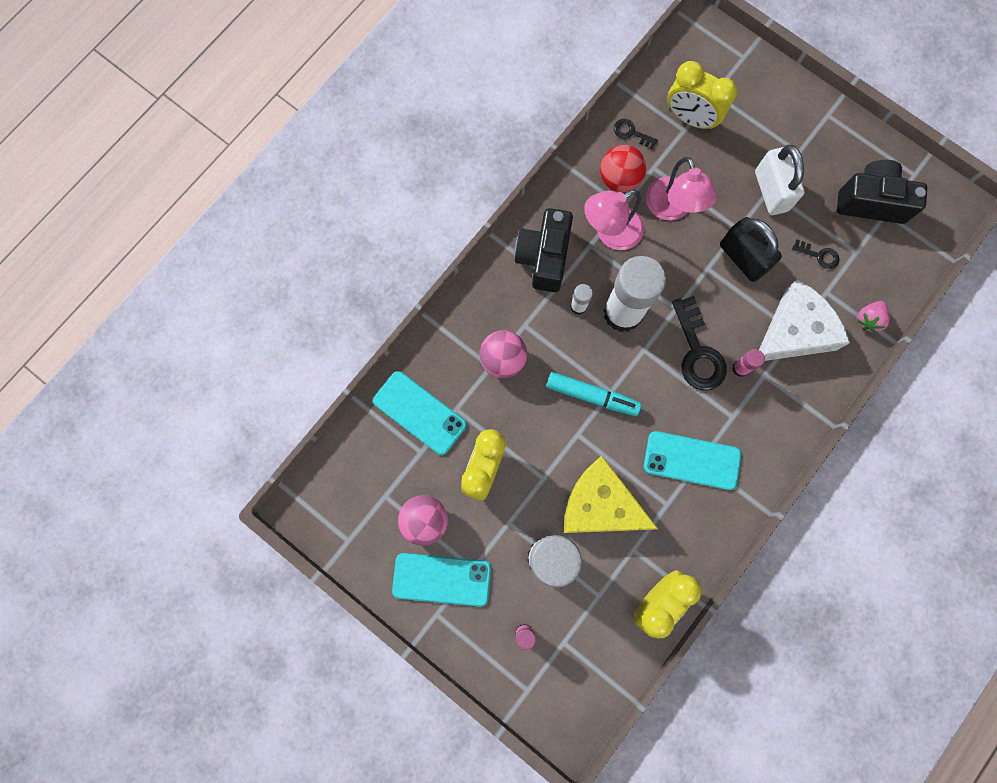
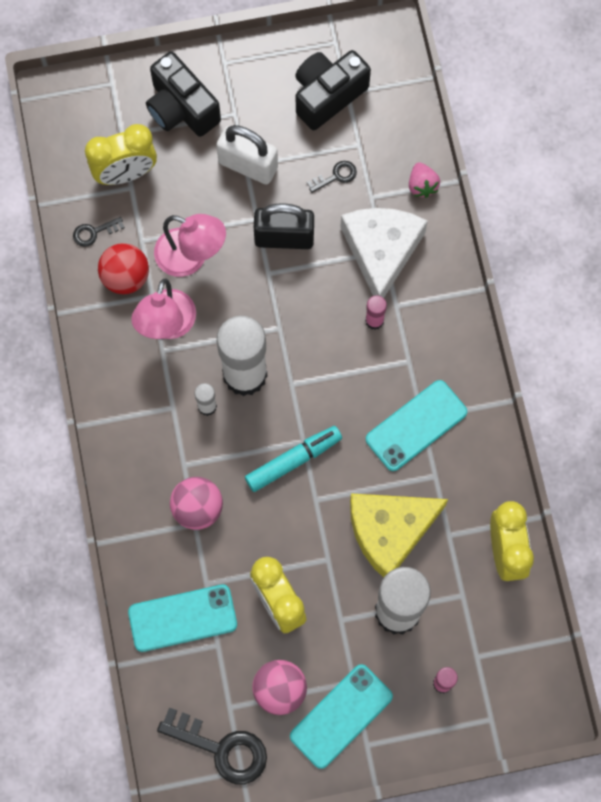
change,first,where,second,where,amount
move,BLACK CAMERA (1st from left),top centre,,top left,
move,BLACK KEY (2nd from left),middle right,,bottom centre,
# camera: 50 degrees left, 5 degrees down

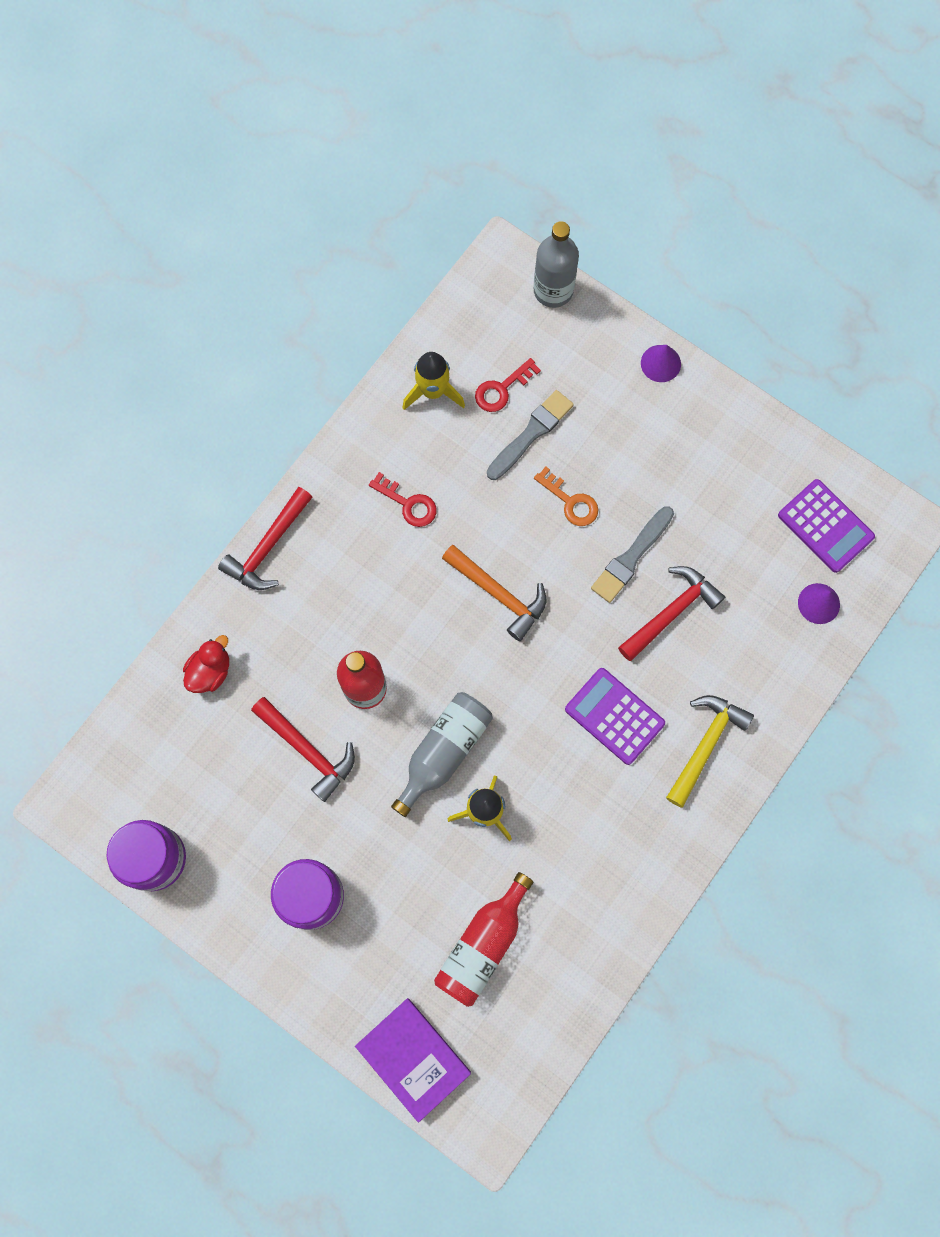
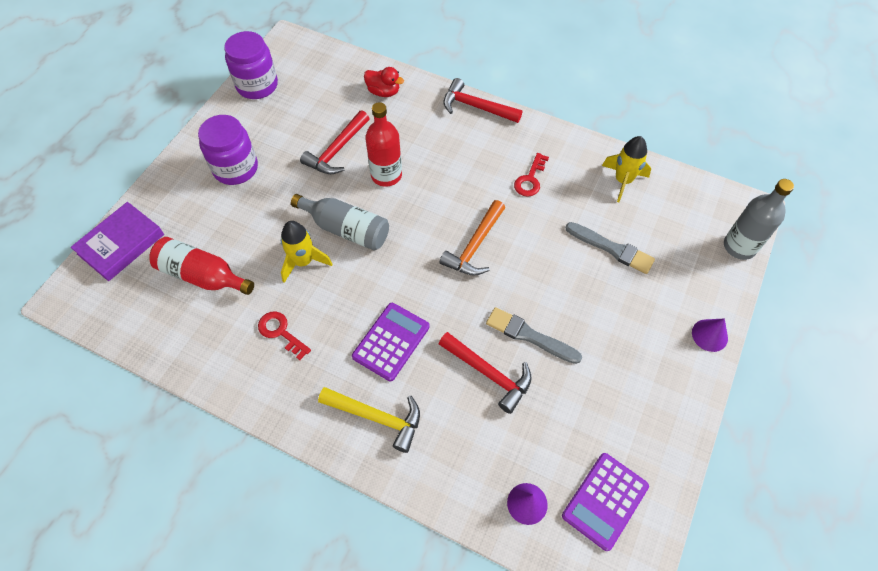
change,first,where,second,where,amount
delete,ORANGE KEY,centre,,,
move,RED KEY (2nd from left in the first image),top centre,RED KEY (1st from left),middle left,
# camera: 80 degrees right, 15 degrees down

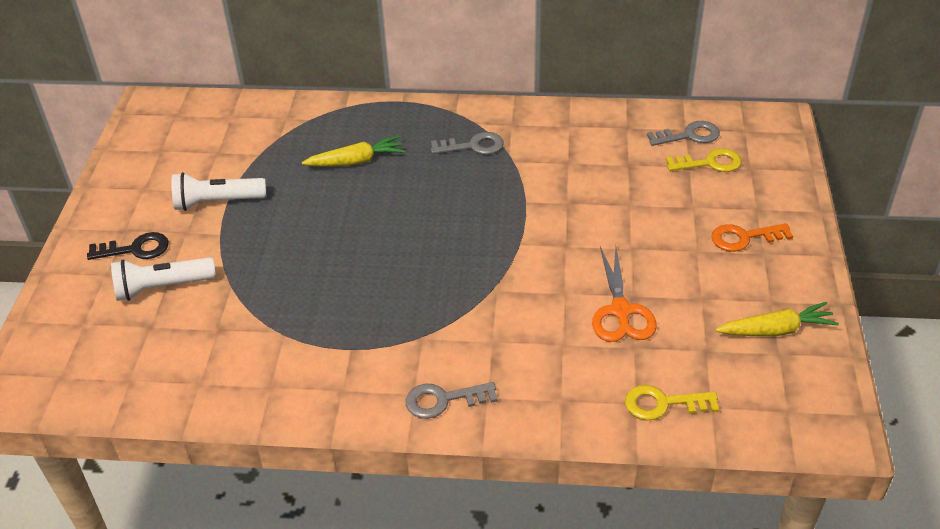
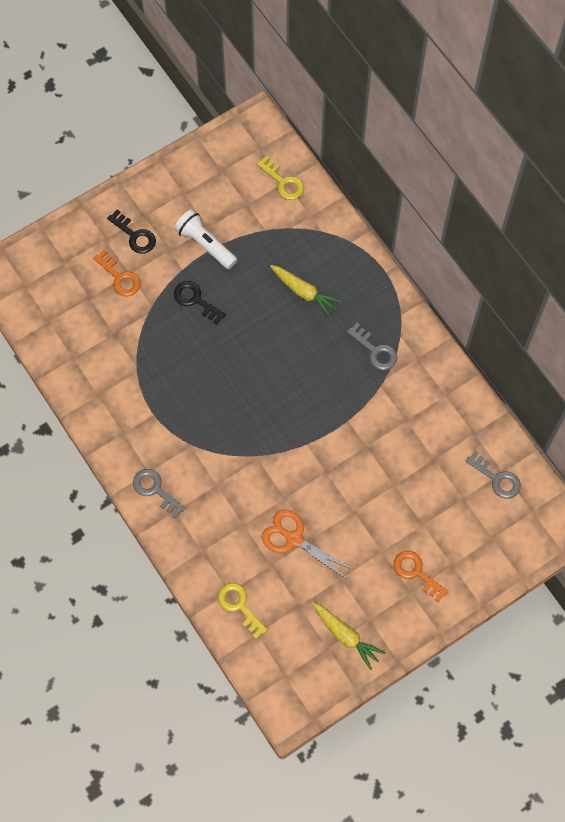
change,first,where,second,where,amount
insert,,,BLACK KEY (2nd from left),centre,
move,YELLOW KEY (2nd from left),top right,,top centre,
replace,WHITE FLASHLIGHT (1st from left),middle left,ORANGE KEY (1st from left),top left,
rotate,ORANGE SCISSORS,centre,,centre,75 degrees clockwise
# camera: 50 degrees right, 25 degrees up

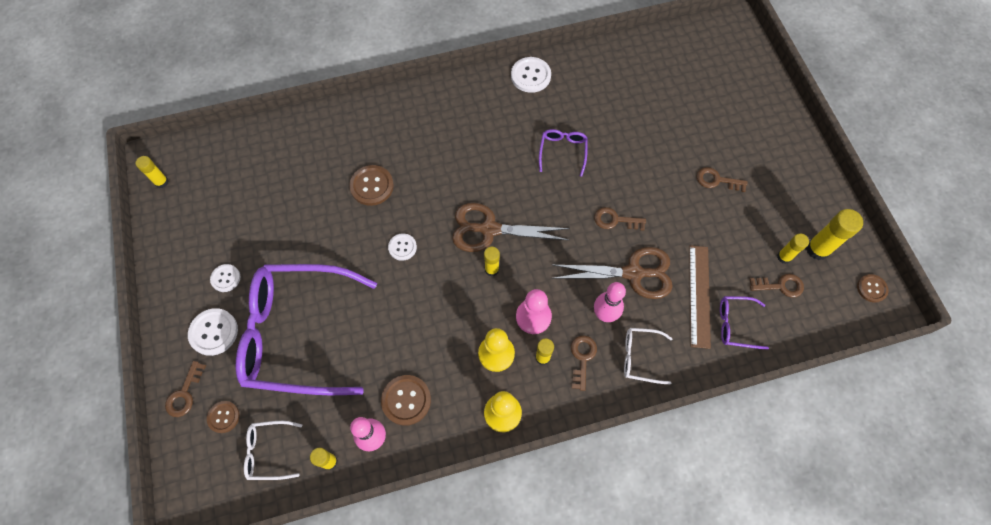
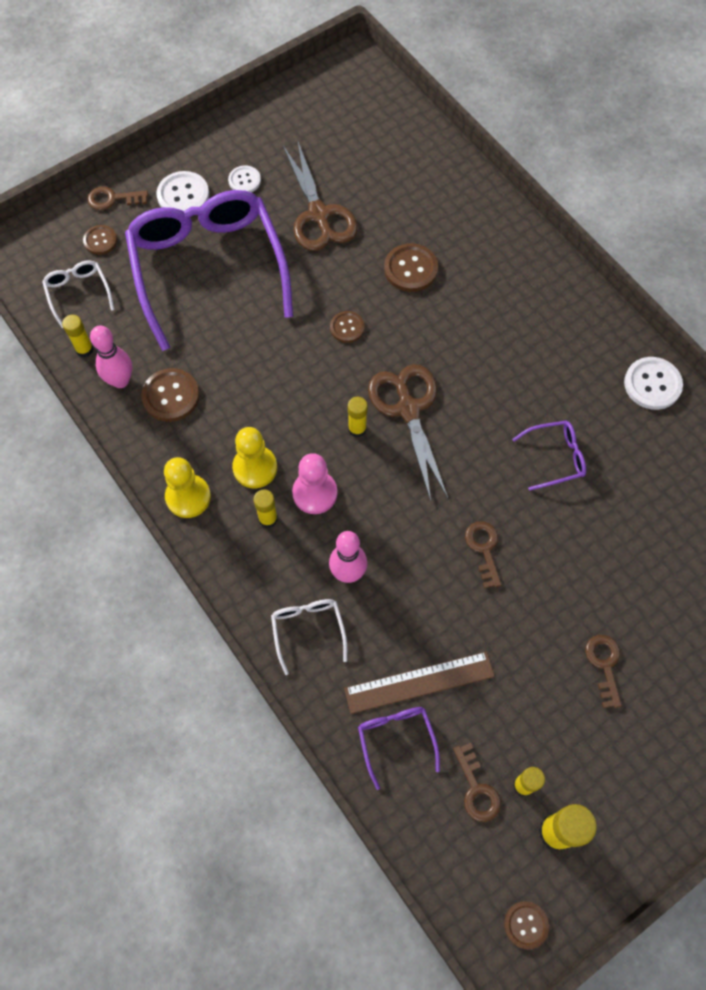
change,first,where,second,where,amount
delete,YELLOW GLUE STICK (1st from left),top left,,,
delete,BROWN KEY (2nd from left),bottom centre,,,
move,BROWN SCISSORS (2nd from left in the first image),centre,BROWN SCISSORS (1st from left),top centre,
recolor,WHITE BUTTON (3rd from left),centre,BROWN BUTTON (3rd from left),top centre,
# camera: 70 degrees right, 0 degrees up

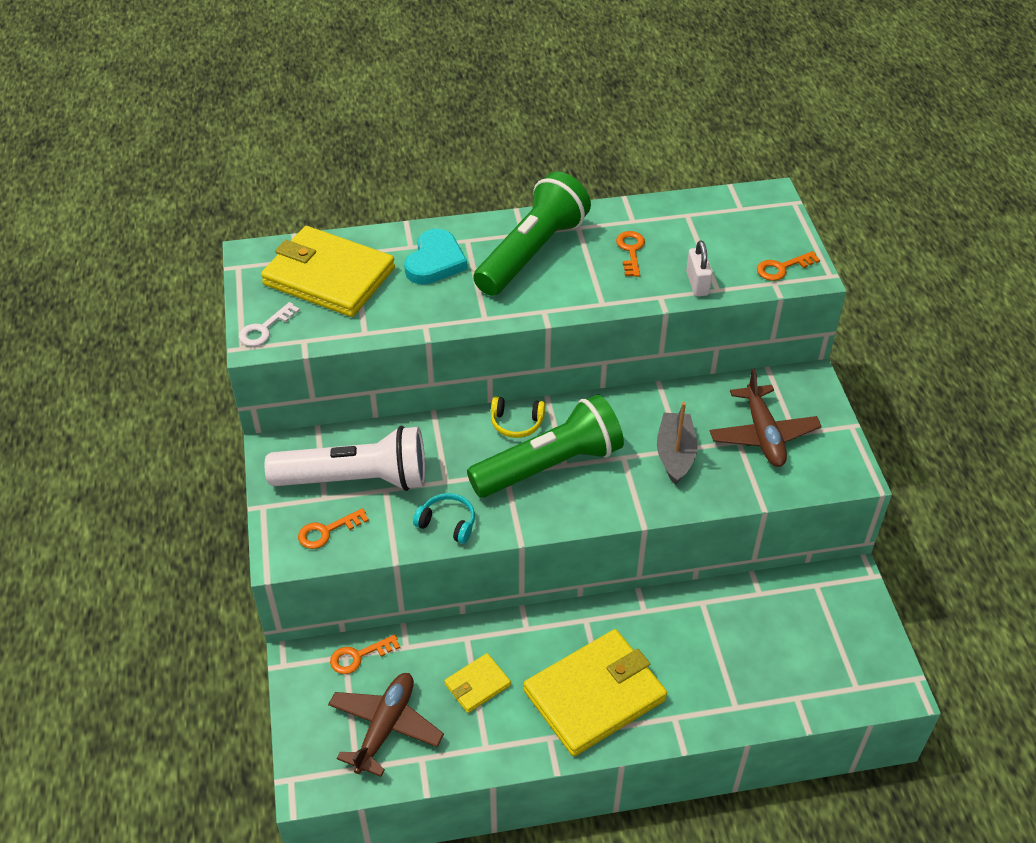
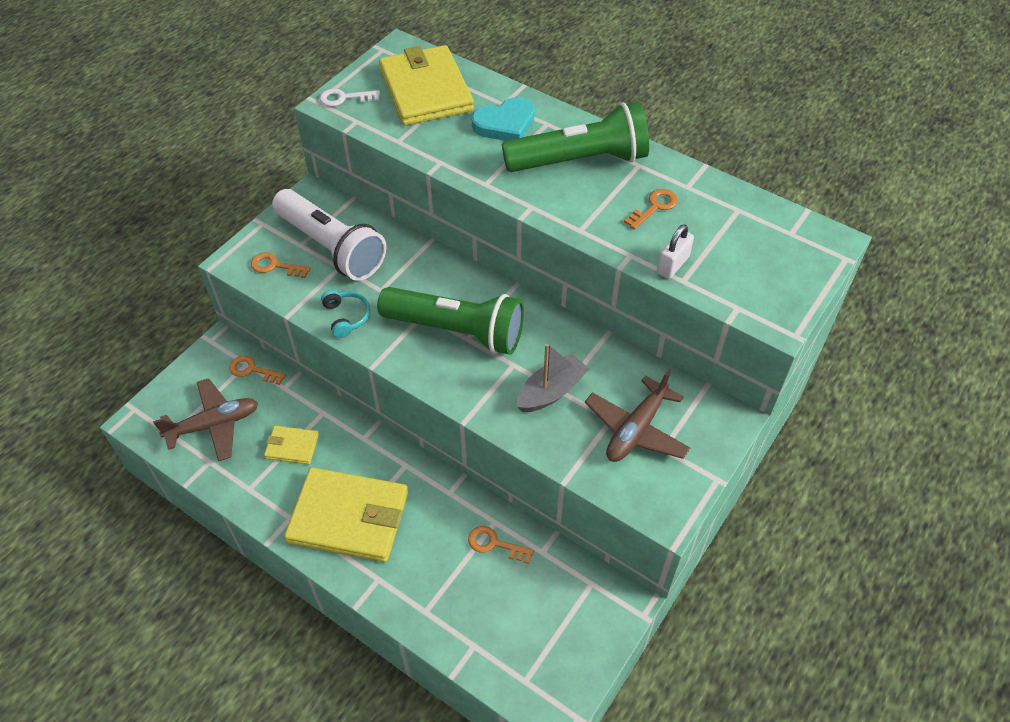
change,first,where,second,where,amount
delete,YELLOW HEADPHONES,centre,,,
move,ORANGE KEY (4th from left in the first image),top right,ORANGE KEY (3rd from left),bottom centre,
# camera: 45 degrees right, 5 degrees up

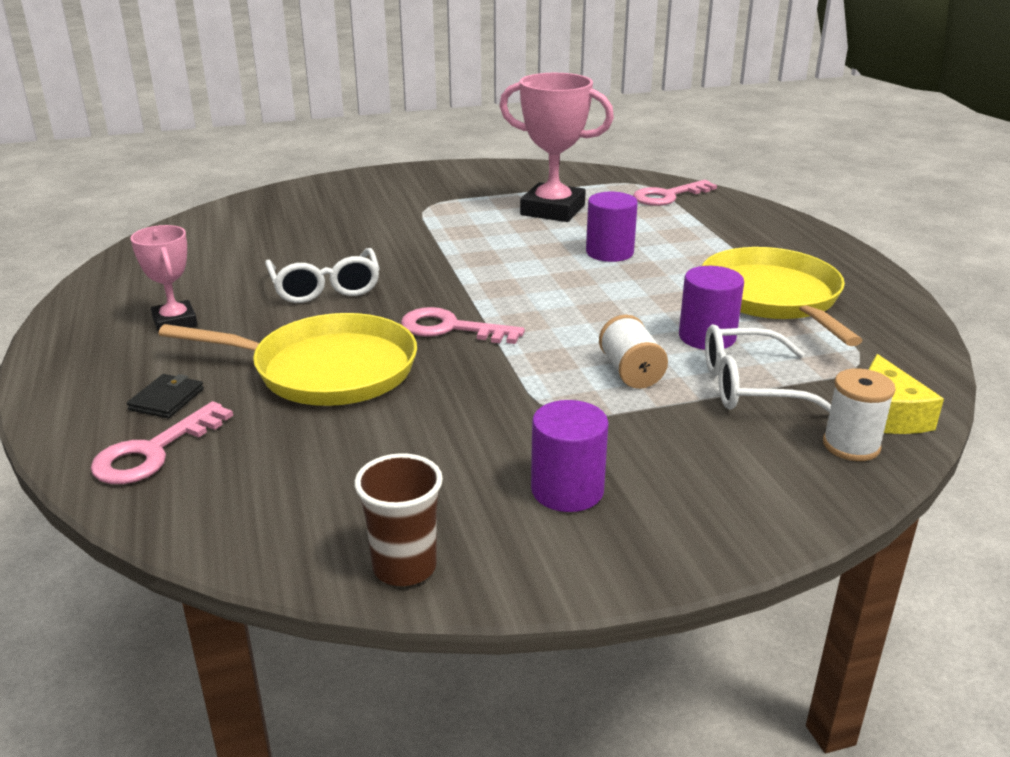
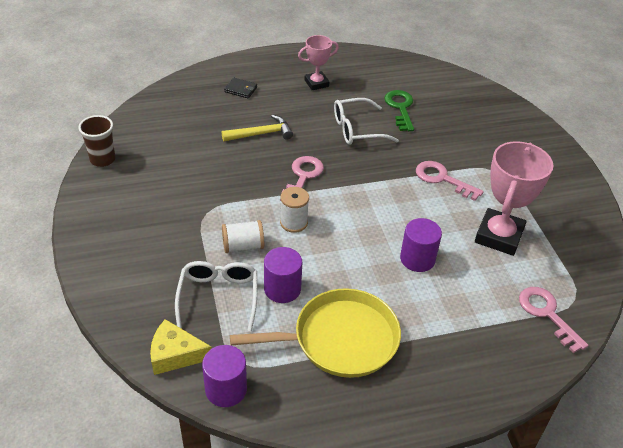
change,first,where,second,where,amount
insert,,,GREEN KEY,top centre,
move,PINK KEY (1st from left in the first image),middle left,PINK KEY (2nd from left),middle right,
move,PURPLE CYLINDER (1st from left),centre,,bottom centre,
move,WHITE SPOOL (2nd from left),middle right,,centre,
replace,YELLOW PAN (1st from left),middle left,YELLOW HAMMER,top centre,
# camera: 90 degrees right, 15 degrees up

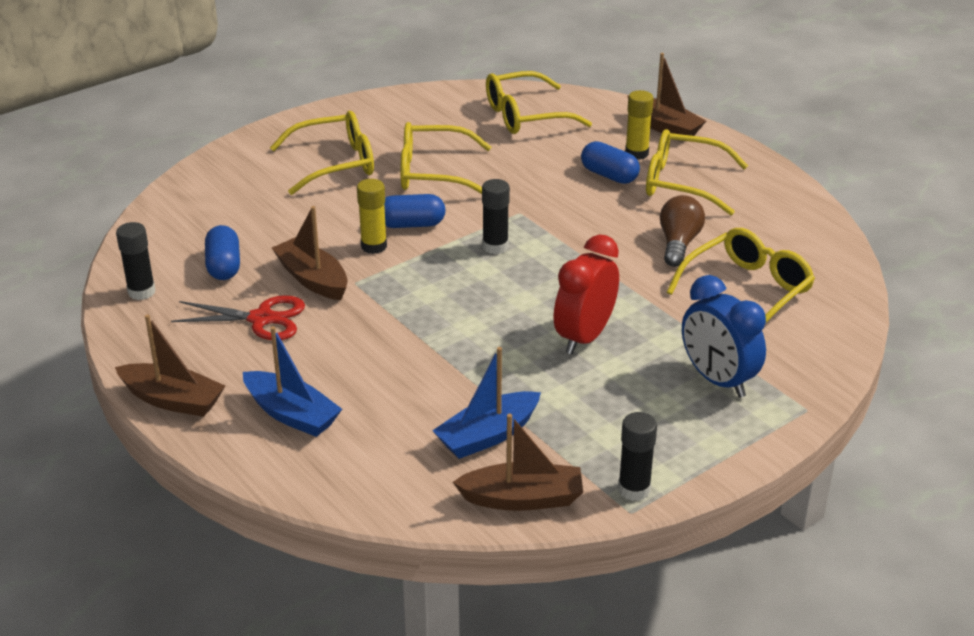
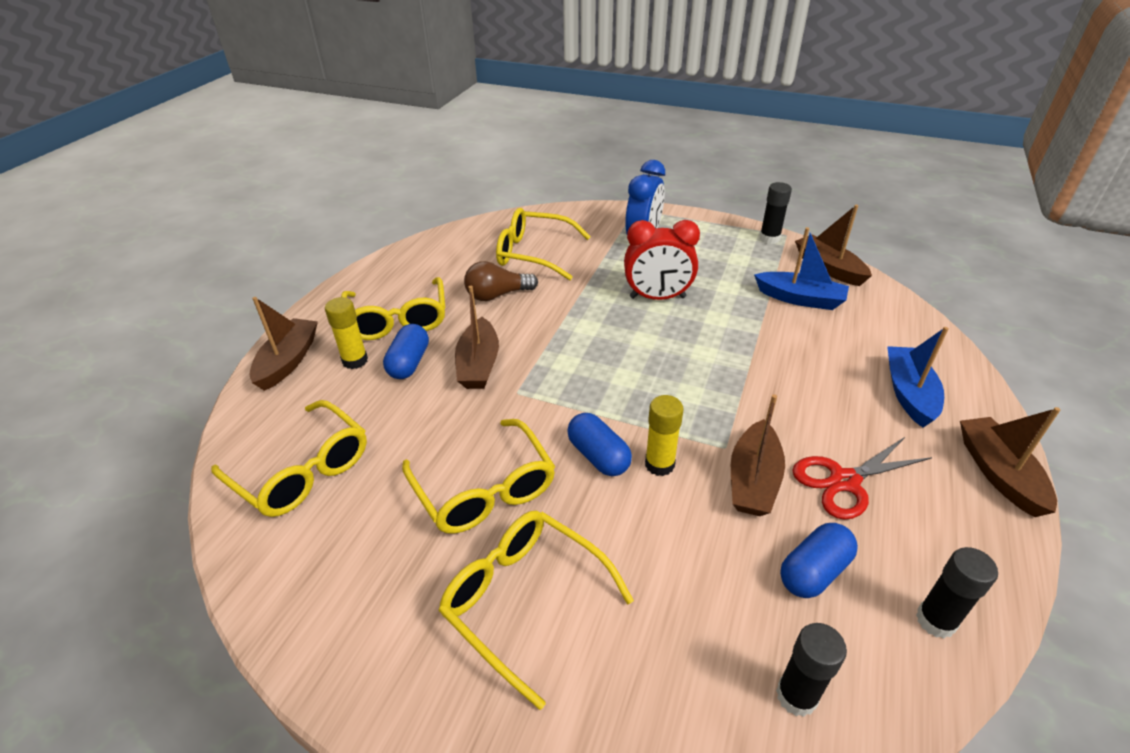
change,first,where,second,where,amount
insert,,,BROWN BOAT (2nd from left),centre,
move,BLACK GLUE STICK (2nd from left),centre,,bottom right,
rotate,RED SCISSORS,middle left,,middle right,90 degrees counterclockwise
# camera: 120 degrees left, 5 degrees up

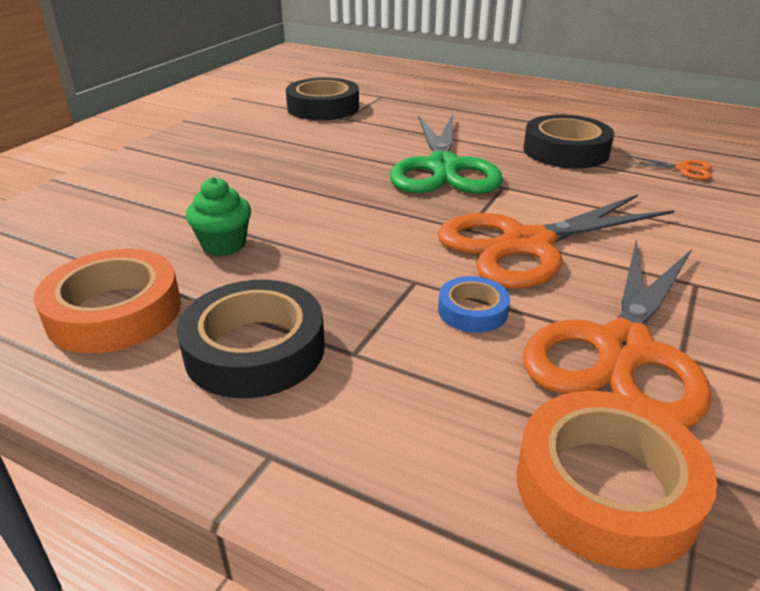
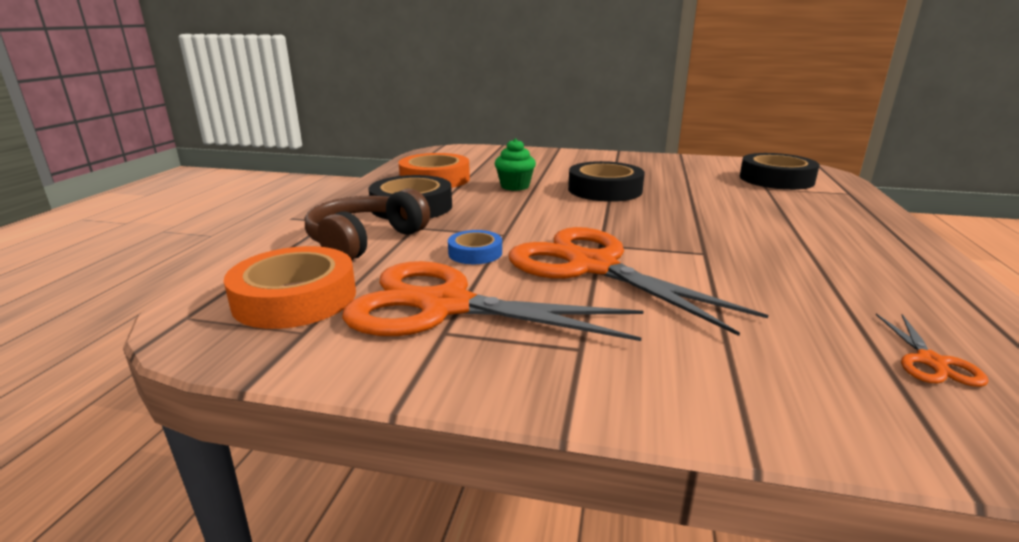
change,first,where,second,where,amount
delete,GREEN SCISSORS,top centre,,,
insert,,,BROWN HEADPHONES,centre,
move,BLACK TAPE (3rd from left in the first image),top right,BLACK TAPE (2nd from left),centre,
# camera: 75 degrees right, 10 degrees down

